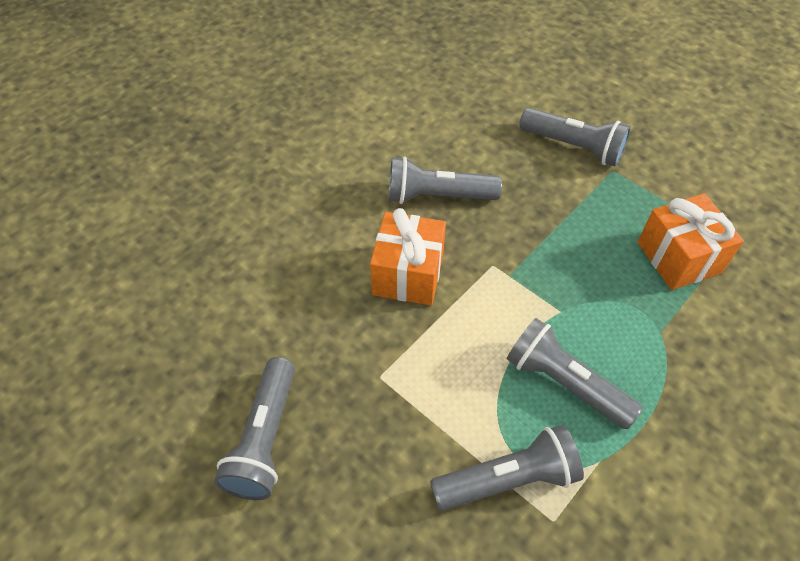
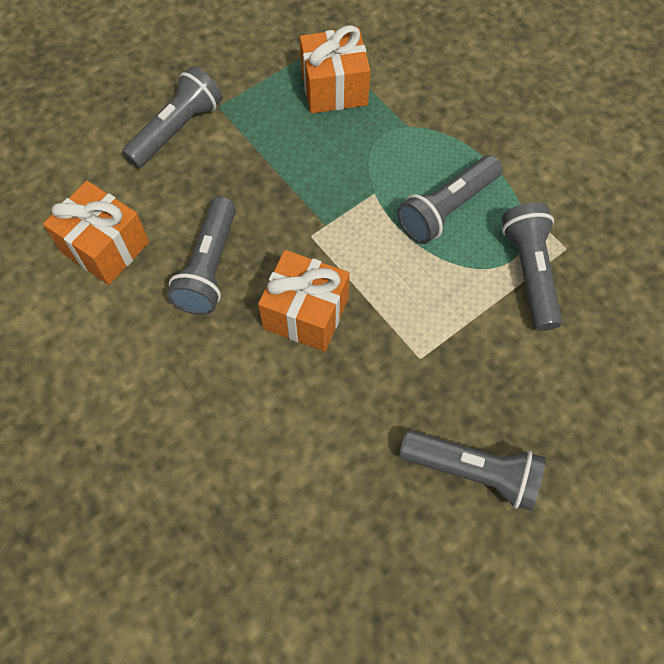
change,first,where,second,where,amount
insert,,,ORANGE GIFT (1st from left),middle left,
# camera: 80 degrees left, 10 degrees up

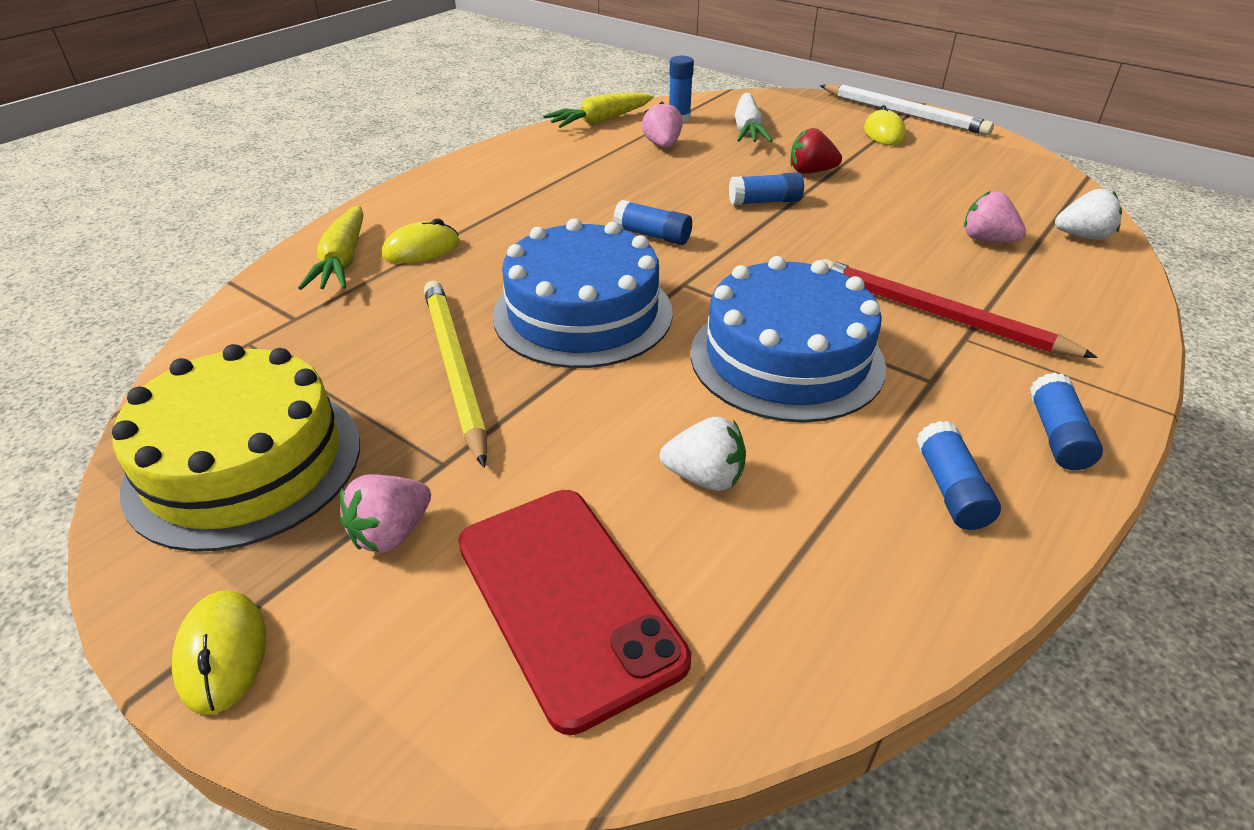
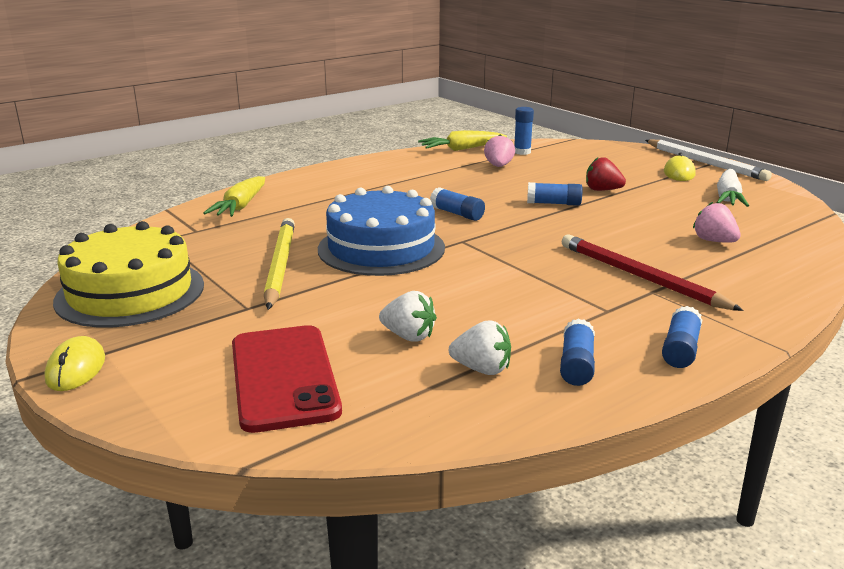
change,first,where,second,where,amount
delete,PINK STRAWBERRY (1st from left),middle left,,,
delete,YELLOW MOUSE (2nd from left),top centre,,,
delete,BLUE CAKE (2nd from left),centre,,,
move,WHITE CARROT,top centre,,top right,
move,WHITE STRAWBERRY (2nd from left),top right,,centre,
# camera: 15 degrees right, 15 degrees down

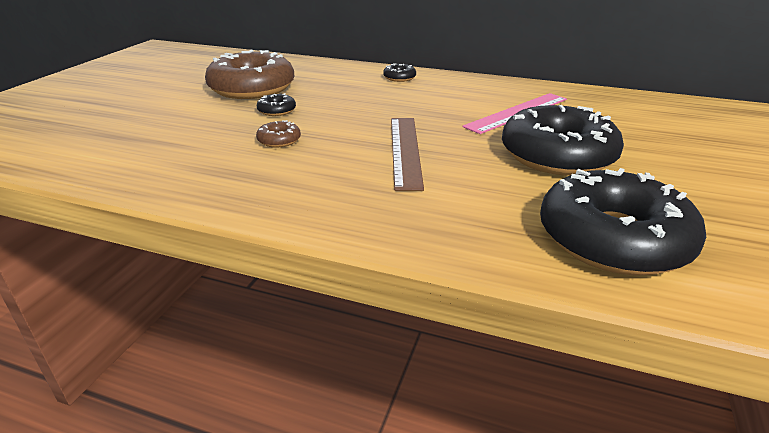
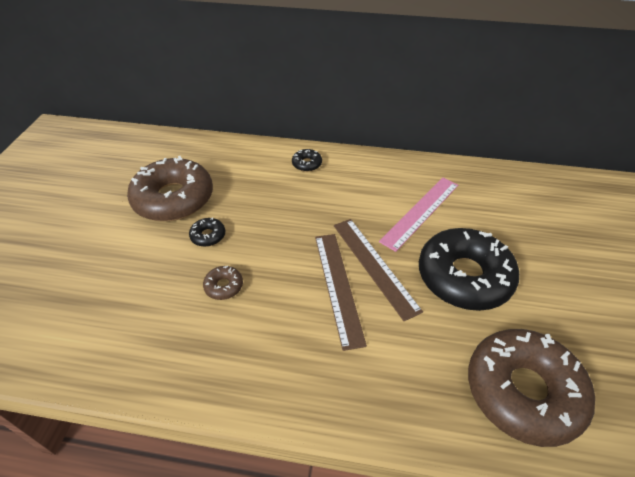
change,first,where,second,where,amount
insert,,,BROWN RULER (2nd from left),centre,
recolor,BLACK DONUT (4th from left),middle right,BROWN DONUT (3rd from left),bottom right,
# camera: 10 degrees left, 15 degrees up

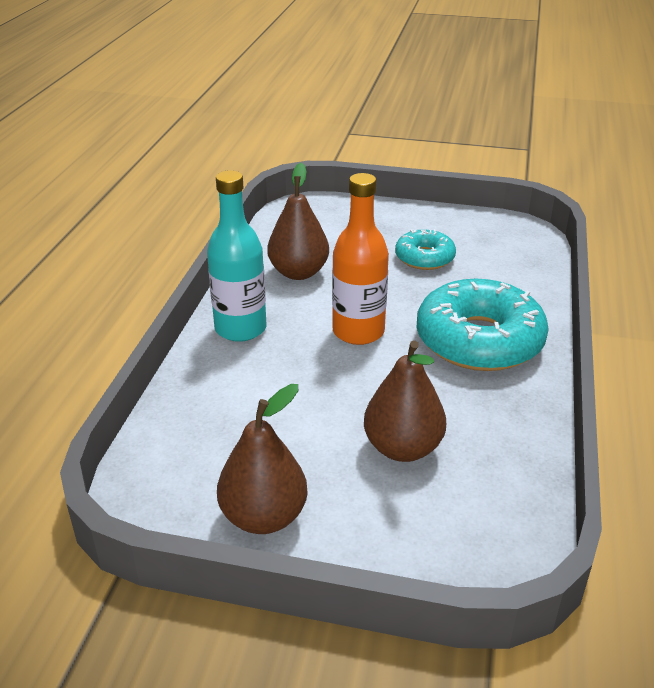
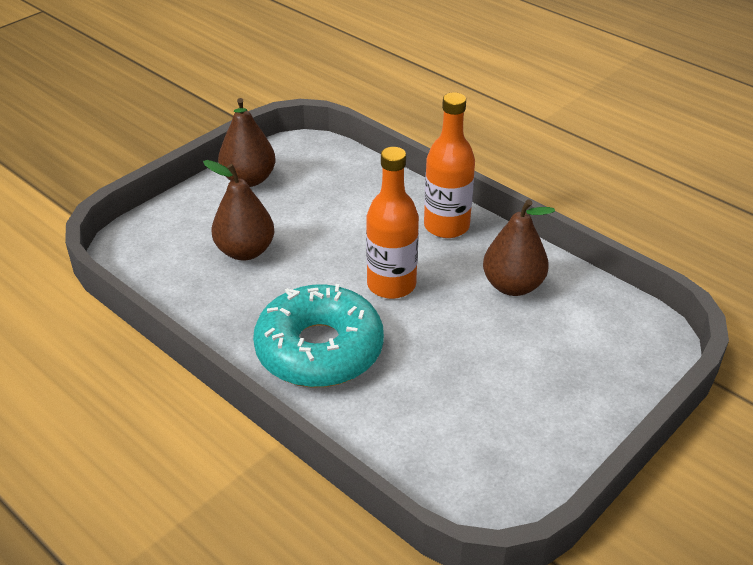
change,first,where,second,where,amount
delete,TURQUOISE DONUT (1st from left),centre,,,
recolor,TURQUOISE BOTTLE,centre,ORANGE BOTTLE (2nd from left),top centre,
# camera: 120 degrees right, 5 degrees up

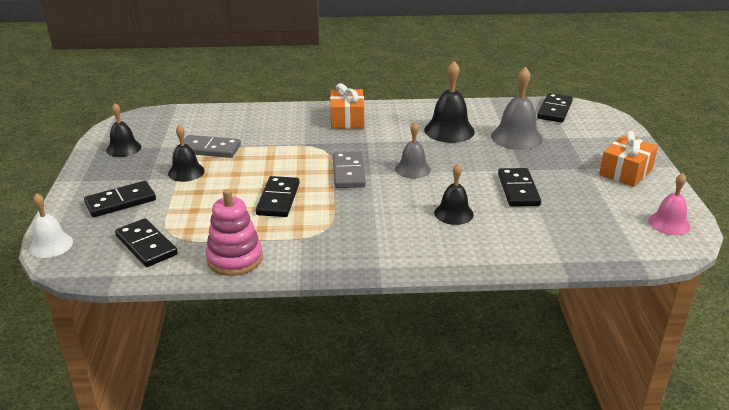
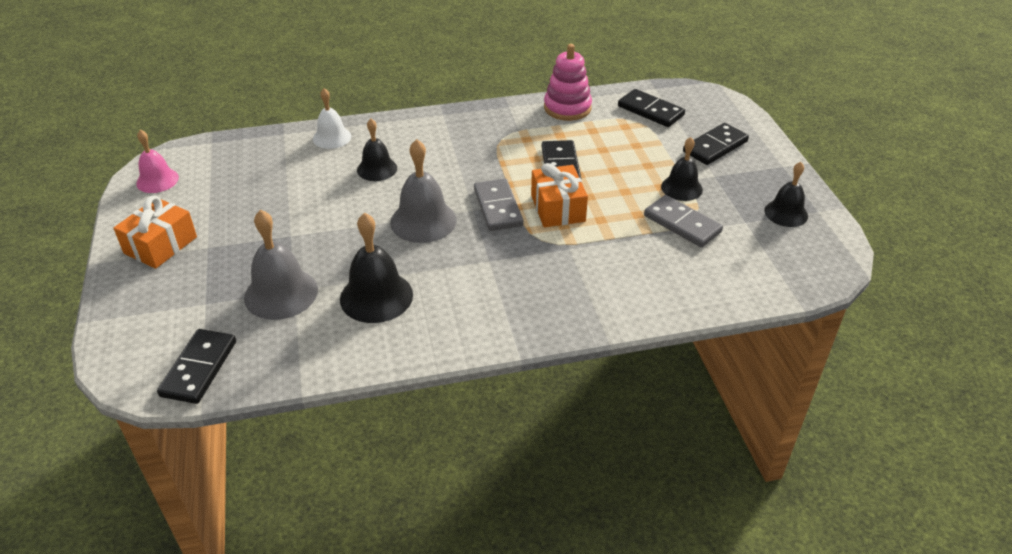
change,first,where,second,where,amount
delete,BLACK DOMINO (4th from left),middle right,,,
move,WHITE BELL,middle left,,top left,
move,ORANGE GIFT (1st from left in the first image),top centre,ORANGE GIFT (2nd from left),centre,
rotate,GREY DOMINO (1st from left in the first image),middle left,GREY DOMINO (2nd from left),middle right,45 degrees clockwise
resize,GREY BELL (1st from left in the first image),centre,GREY BELL (2nd from left),centre,x1.54
# camera: 170 degrees right, 10 degrees up

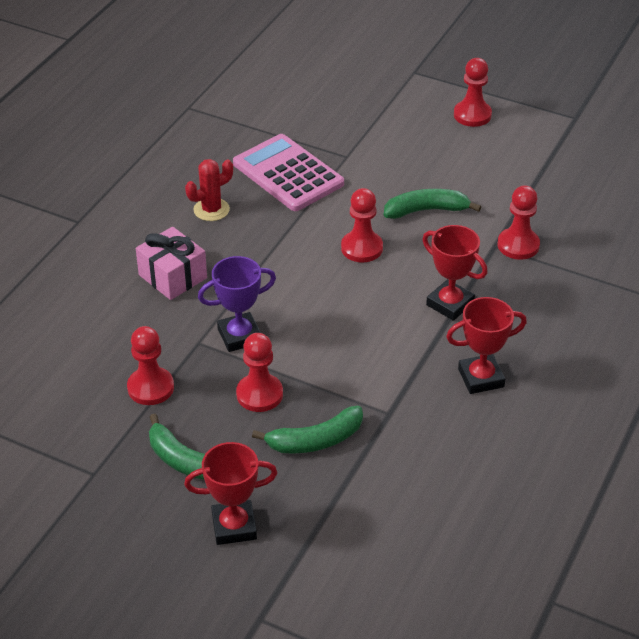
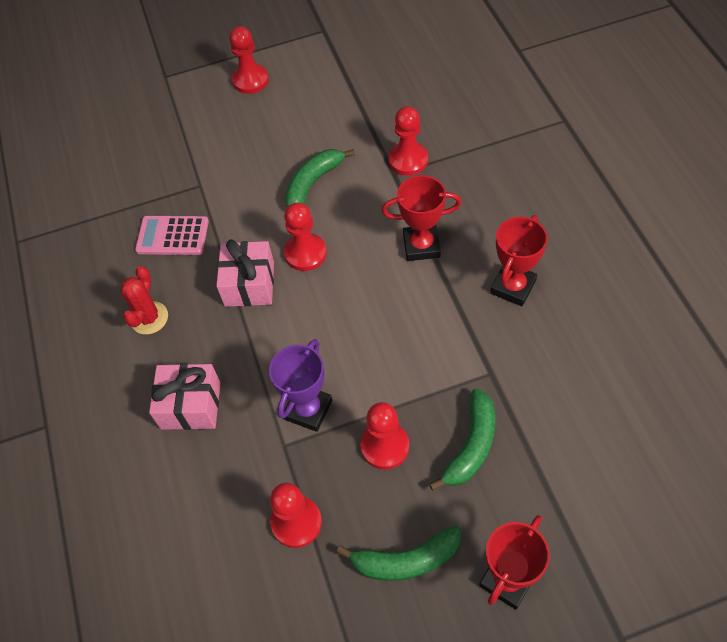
change,first,where,second,where,amount
insert,,,PINK GIFT (2nd from left),centre,
resize,PINK CALCULATOR,top centre,,middle left,x0.65
# camera: 40 degrees left, 15 degrees up

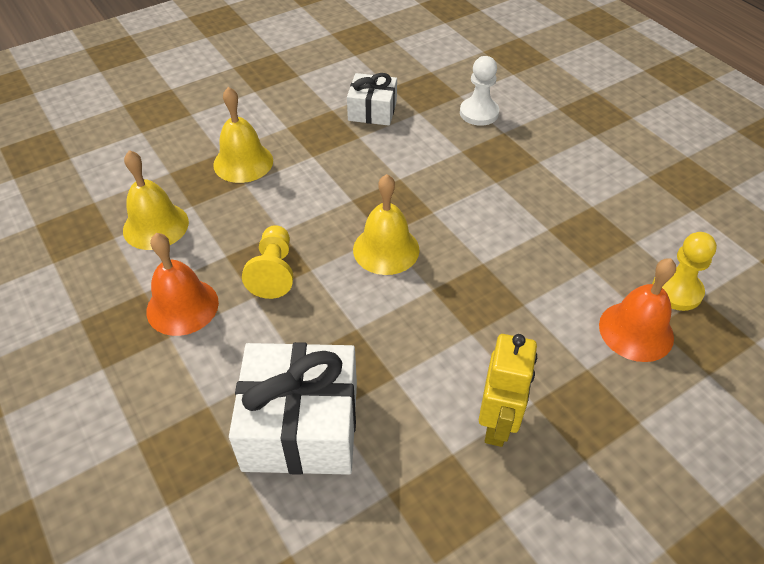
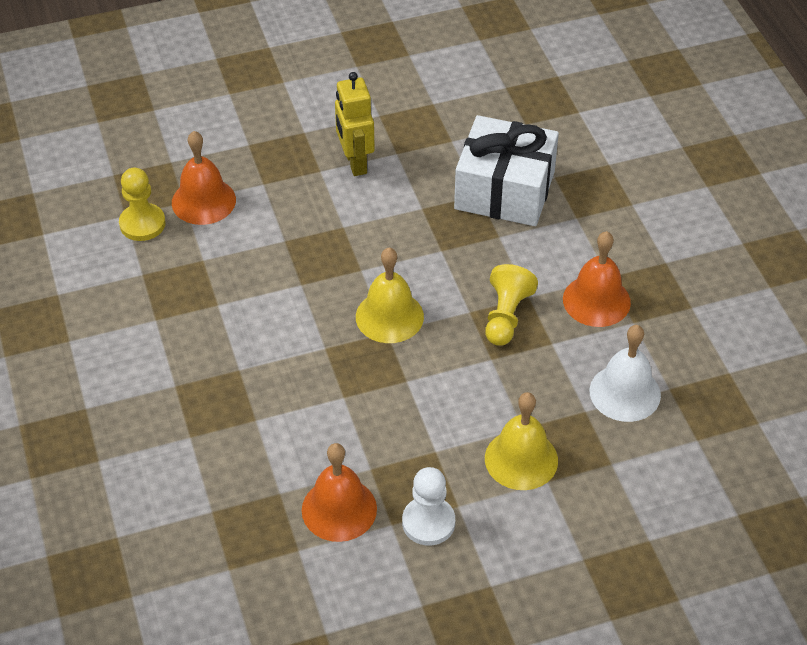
change,first,where,second,where,amount
move,WHITE PAWN,top centre,,bottom centre,
replace,WHITE GIFT (2nd from left),top centre,ORANGE BELL (2nd from left),bottom centre,
recolor,YELLOW BELL (1st from left),middle left,WHITE BELL,middle right,
rotate,YELLOW ROBOT,bottom centre,,top centre,45 degrees counterclockwise
# camera: 165 degrees left, 0 degrees up

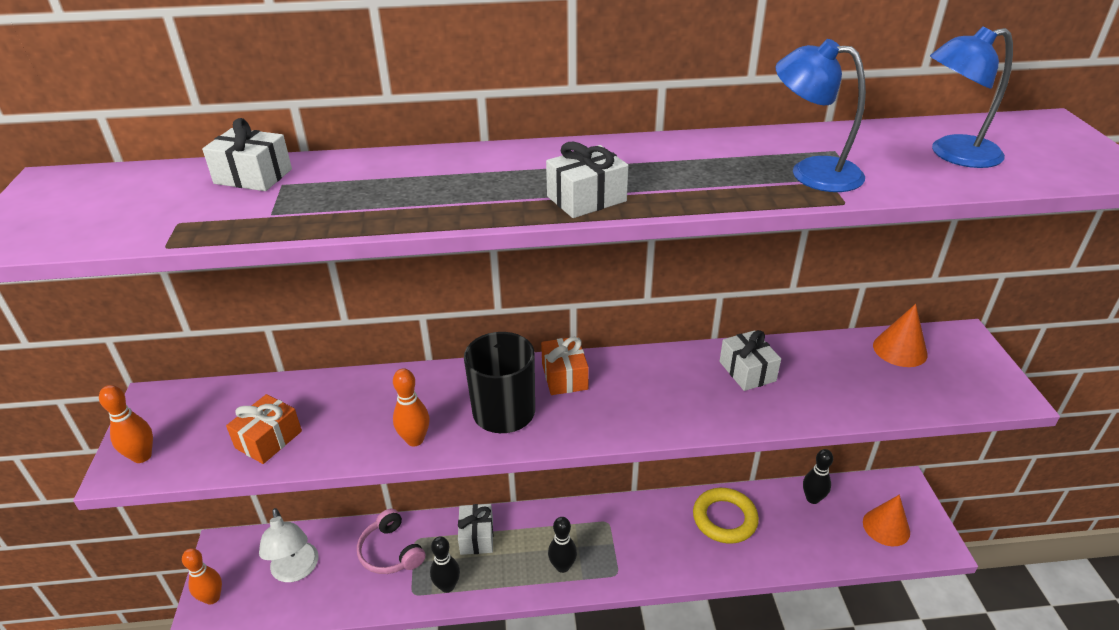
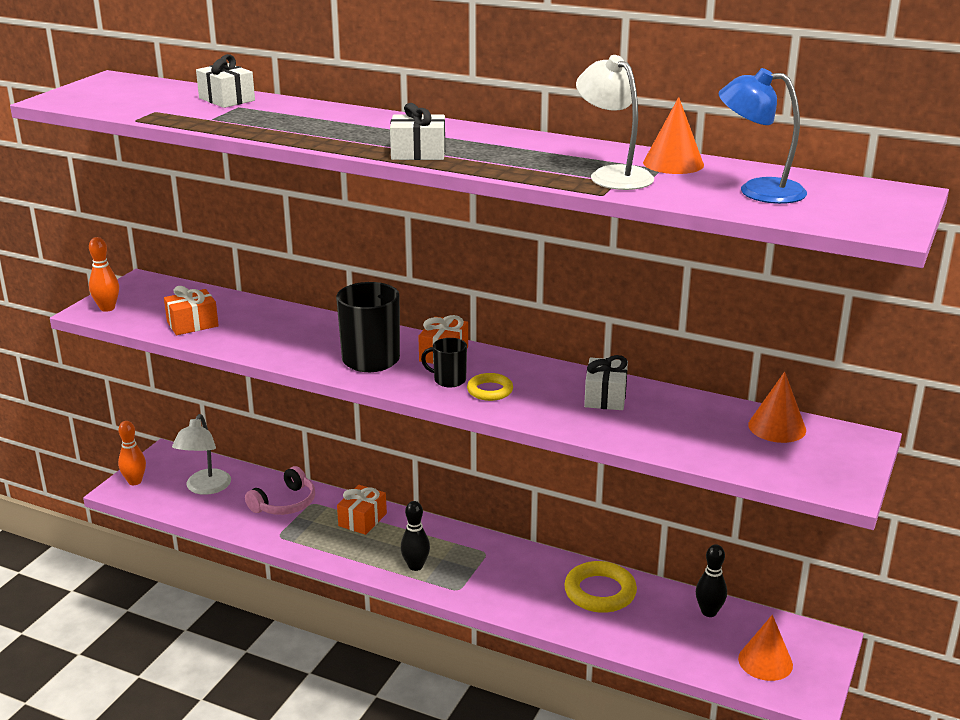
change,first,where,second,where,amount
delete,ORANGE BOWLING PIN (3rd from left),centre,,,
delete,BLACK BOWLING PIN (1st from left),bottom centre,,,
insert,,,BLACK MUG (2nd from left),centre,
insert,,,YELLOW RING (1st from left),centre,
insert,,,ORANGE CONE (1st from left),top right,
recolor,WHITE GIFT (2nd from left),bottom centre,ORANGE GIFT (2nd from left),bottom centre,
recolor,BLUE LAMP (1st from left),top right,WHITE LAMP (2nd from left),top centre,
rotate,PINK HEADPHONES,bottom centre,,bottom left,135 degrees counterclockwise
# camera: 30 degrees right, 10 degrees down

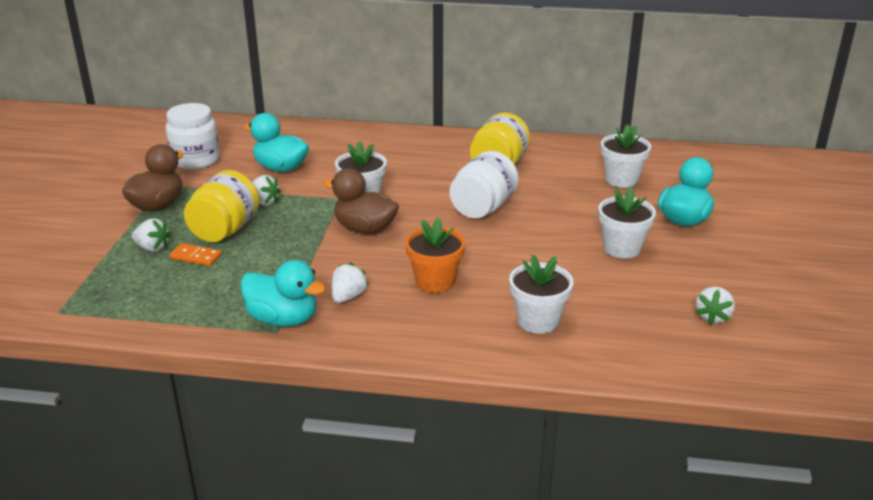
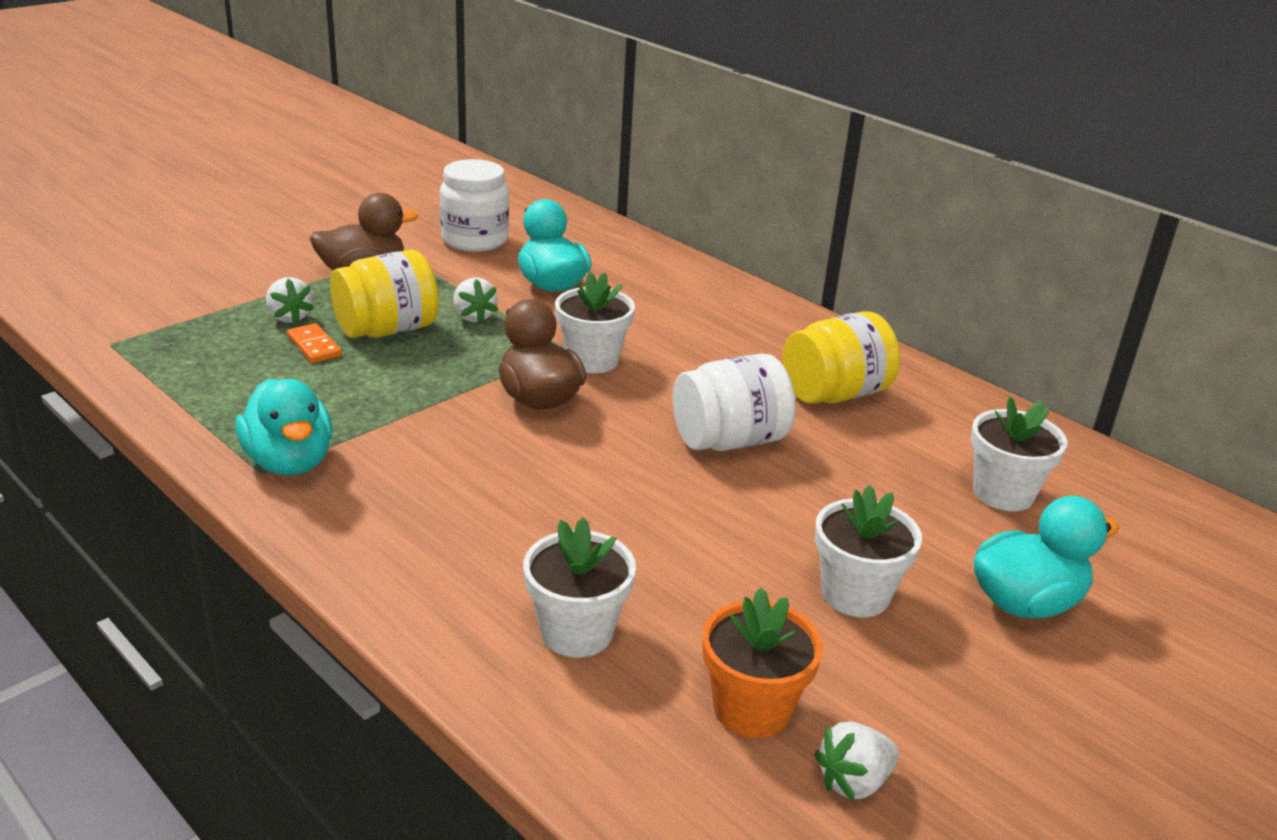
change,first,where,second,where,amount
delete,WHITE STRAWBERRY (3rd from left),centre,,,
move,ORANGE FLOWER POT,centre,,bottom centre,
# camera: 35 degrees right, 0 degrees up

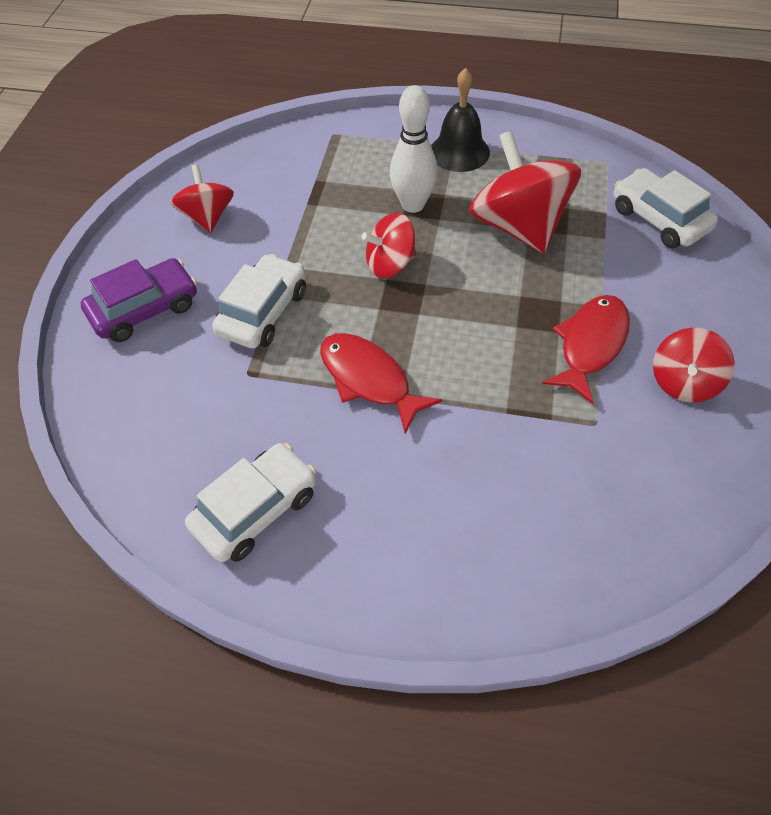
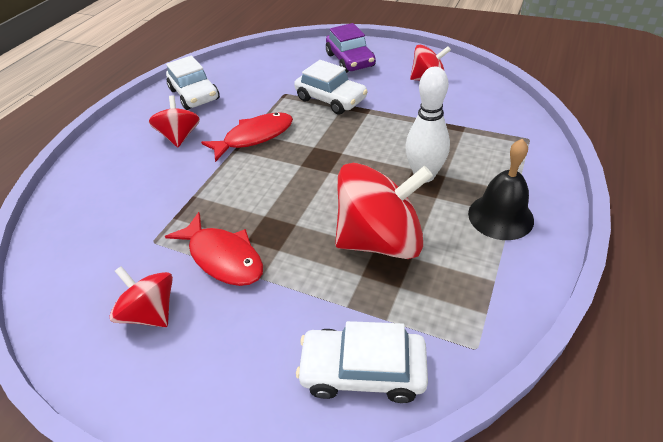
change,first,where,second,where,amount
move,RED SPINNING TOP (2nd from left),top centre,,top left,
rotate,WHITE CAR (3rd from left),top right,,bottom centre,150 degrees counterclockwise
# camera: 105 degrees right, 10 degrees down

